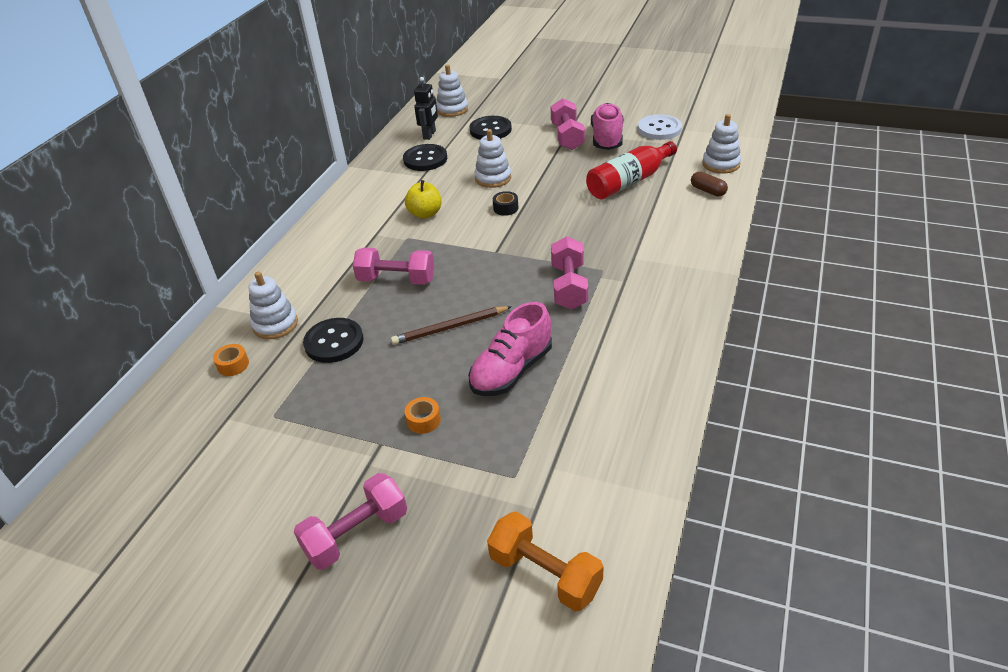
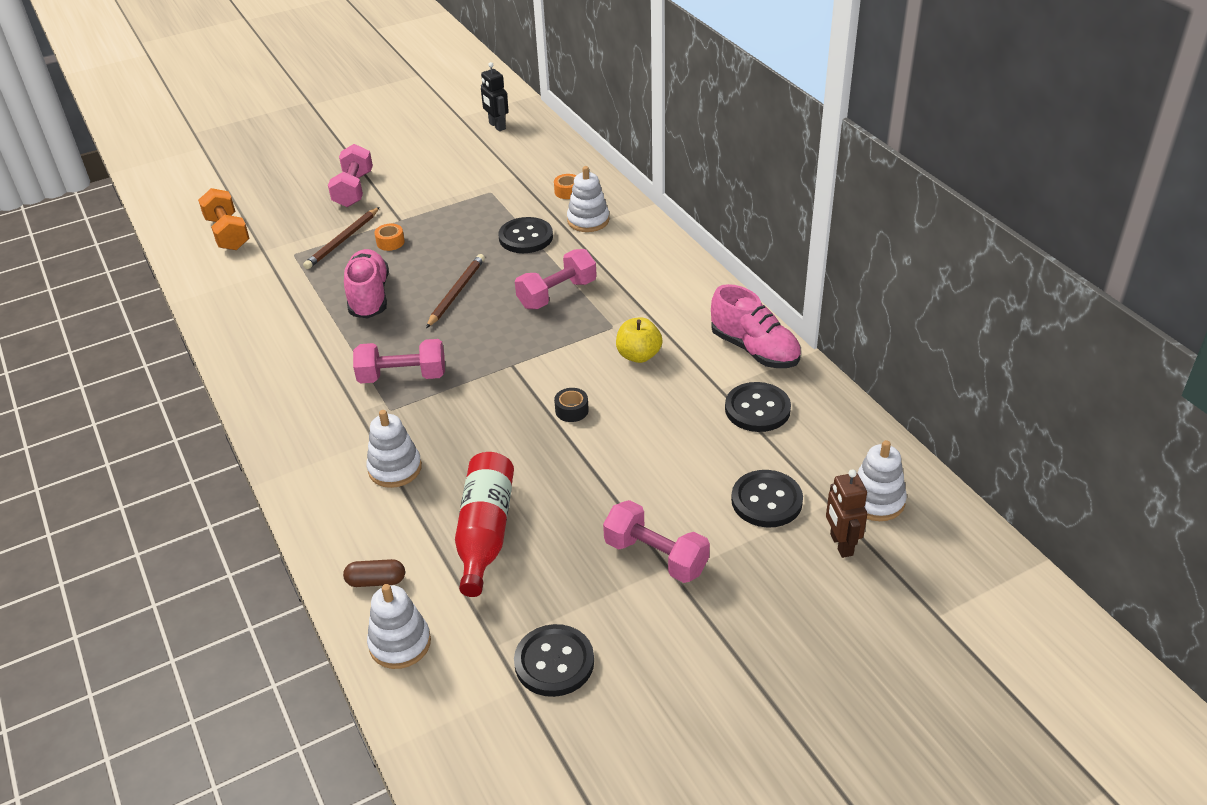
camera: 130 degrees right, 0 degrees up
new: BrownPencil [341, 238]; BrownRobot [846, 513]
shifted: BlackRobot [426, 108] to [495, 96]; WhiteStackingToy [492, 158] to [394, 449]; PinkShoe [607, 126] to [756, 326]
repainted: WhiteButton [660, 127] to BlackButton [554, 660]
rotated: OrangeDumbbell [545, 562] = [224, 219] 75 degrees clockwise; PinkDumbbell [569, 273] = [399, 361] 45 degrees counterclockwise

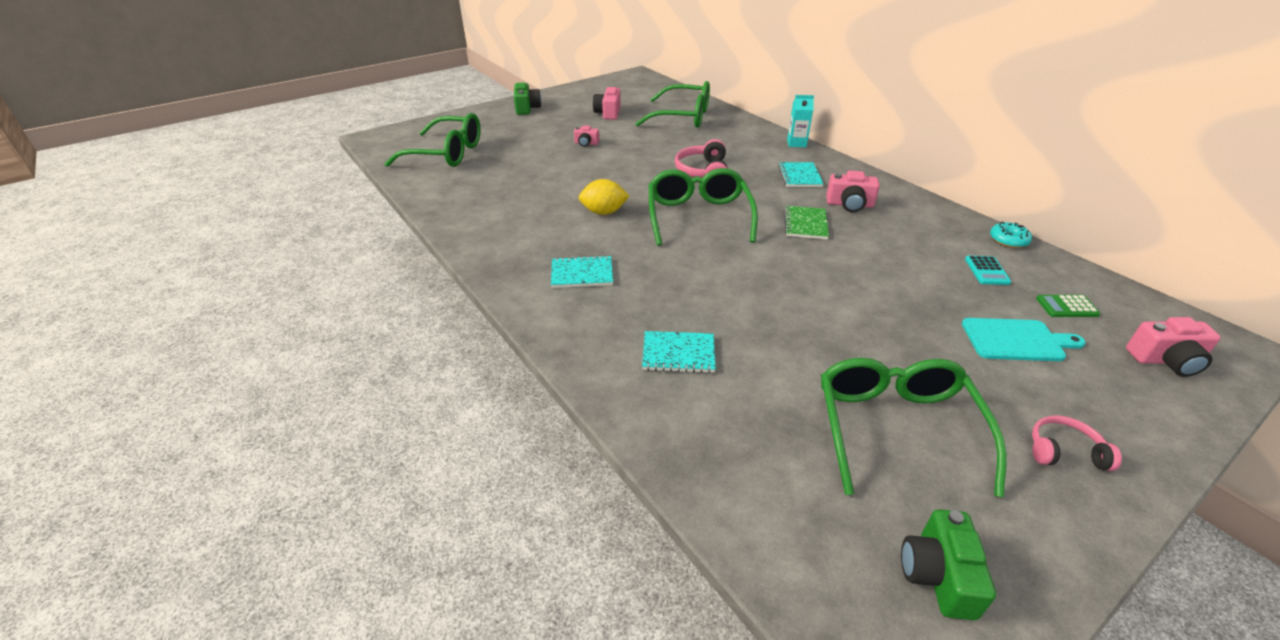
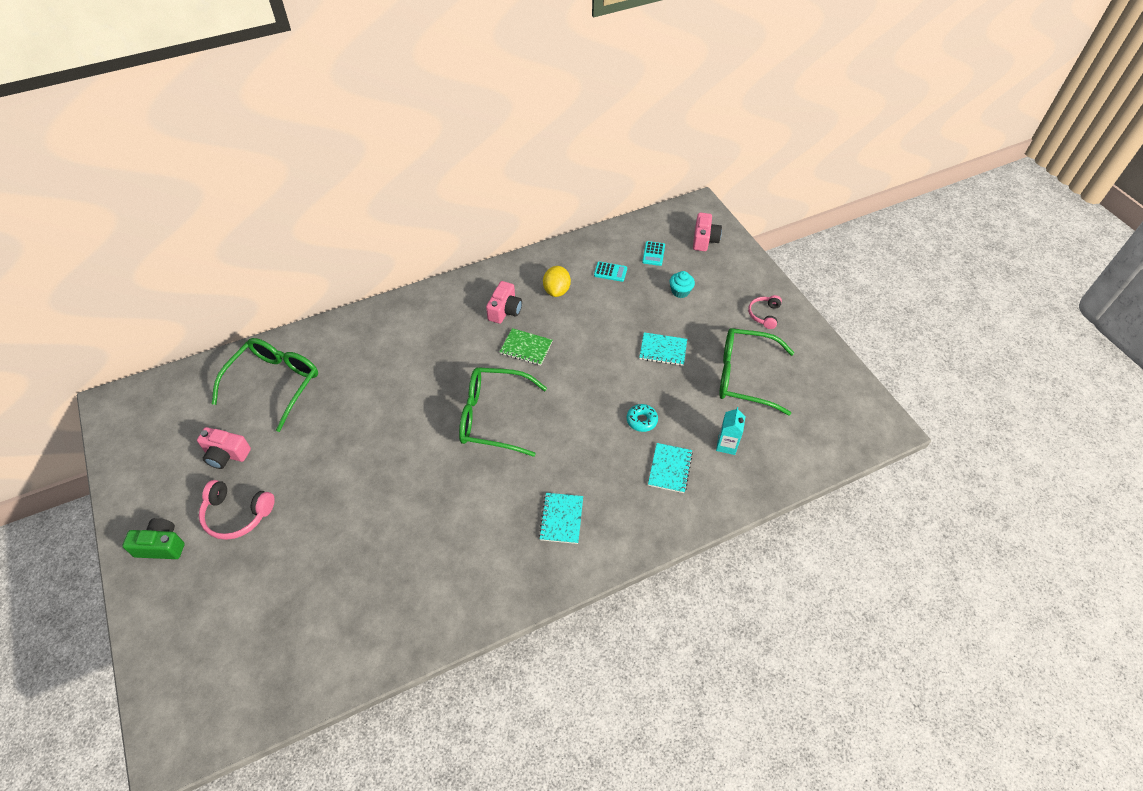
camera: 80 degrees left, 15 degrees up
gone: GreenGlasses [433, 140]; PinkCamera [586, 136]; GreenCamera [948, 564]
shifted: YellowLemon [604, 197] to [557, 281]; PinkHeadphones [701, 158] to [237, 510]; TurquoiseNotebook [800, 174] to [663, 349]; TurquoiseCarton [800, 121] to [731, 431]; TurquoiseDonut [1011, 235] to [642, 418]
swapped: TurquoiseCuttingBoard [1024, 339] to TurquoiseCupcake [682, 284]
repainted: GreenCalculator [1068, 306] to TurquoiseCalculator [653, 253]

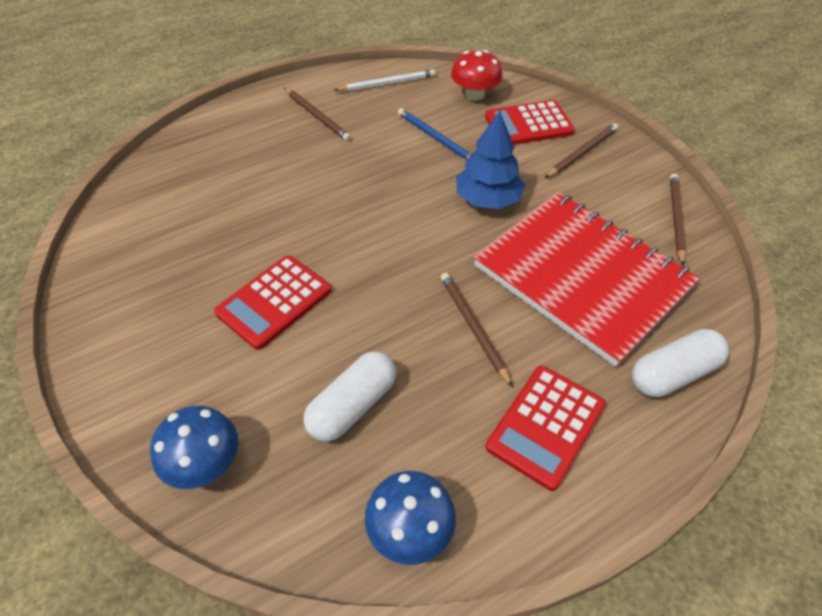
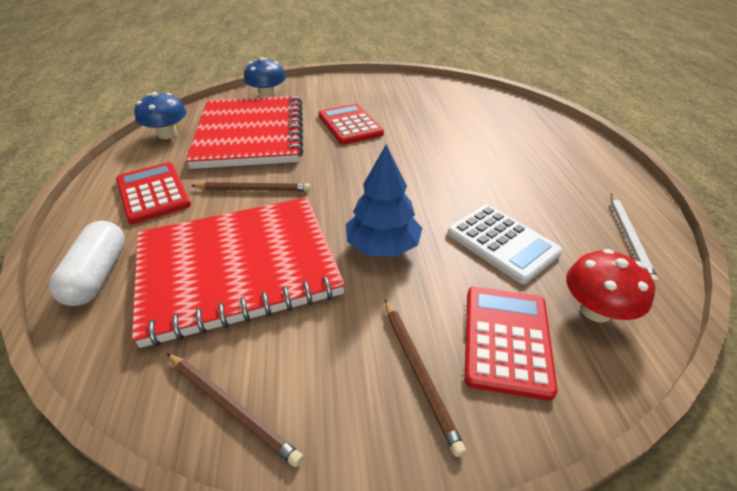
camera: 115 degrees right, 10 degrees down
gone: BrownPencil [317, 114]
swapped: WhiteCapsule [350, 396] to RedNotebook [244, 132]; BluePencil [434, 134] to WhiteCalculator [505, 244]

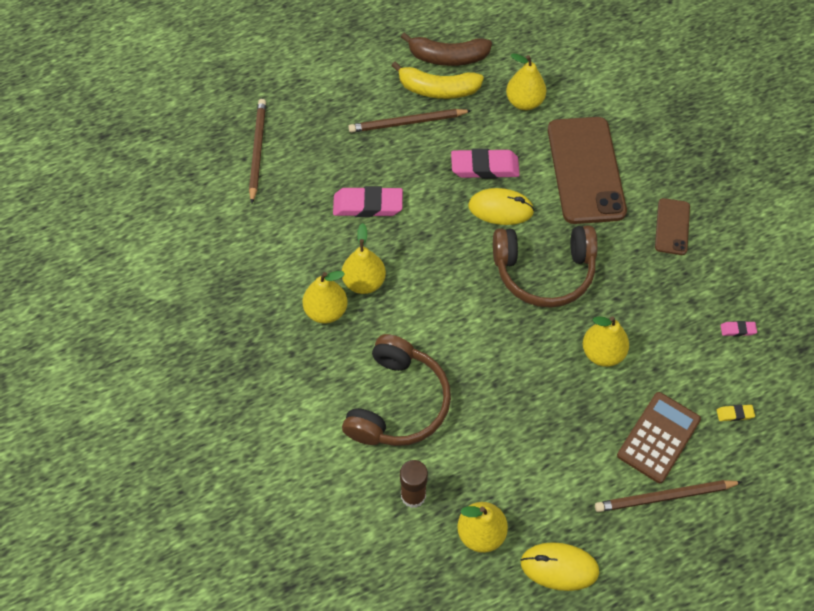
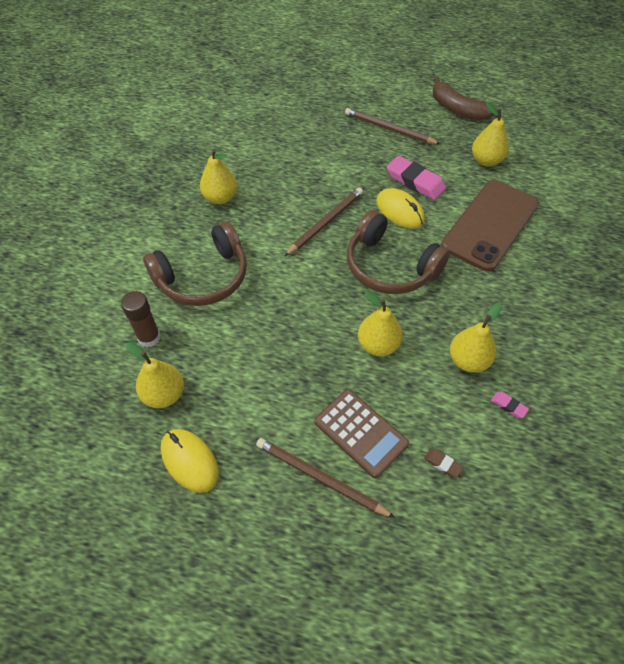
camera: 40 degrees right, 5 degrees down
gone: PinkEraser [368, 201]; YellowBanana [438, 80]; BrownPhone [672, 226]
shifted: BrownPencil [257, 151] to [324, 222]; YellowPear [364, 258] to [476, 338]
repainted: YellowEraser [736, 413] to BrownEraser [443, 463]
rotated: BrownCalculator [659, 437] = [361, 433] 60 degrees clockwise

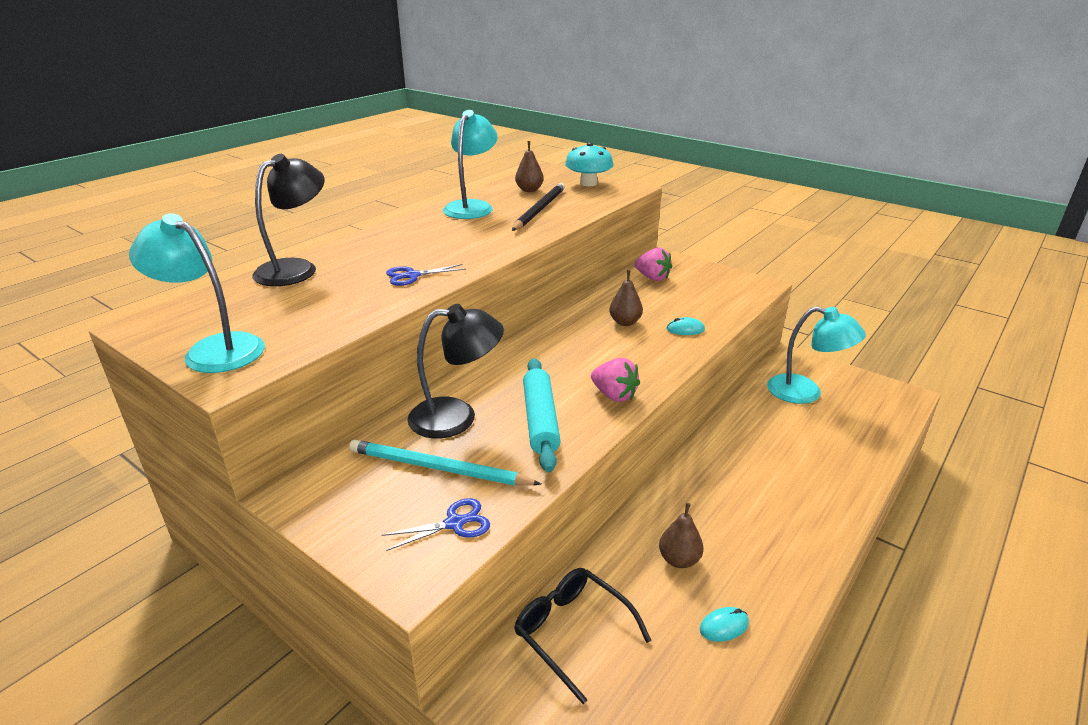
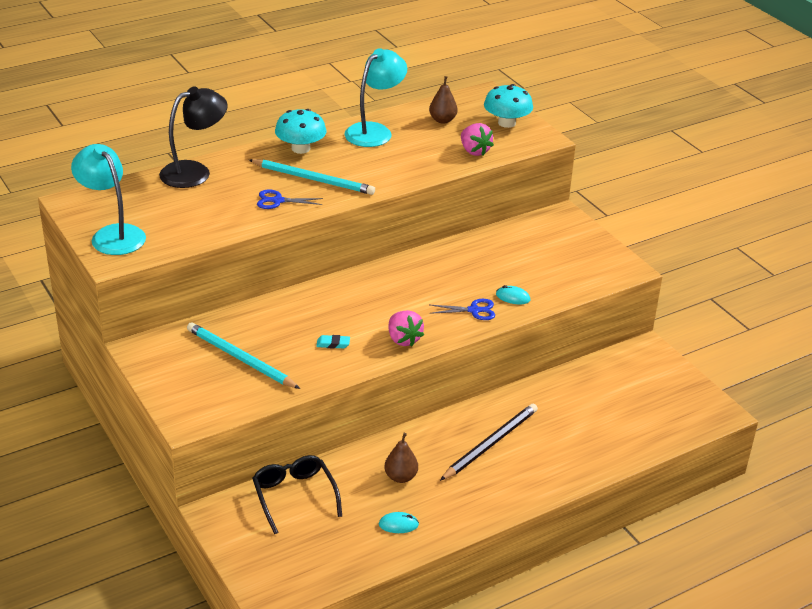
camera: 20 degrees right, 5 degrees up
gone: BlackLamp [455, 371]; BrownPear [626, 298]; TurquoiseLamp [816, 355]
new: TurquoisePencil [312, 177]; TurquoiseMushroom [300, 131]
shifted: BlueScissors [436, 524] to [462, 309]; BlackPencil [538, 207] to [489, 442]; PinkStrawberry [653, 264] to [477, 139]
swapped: TurquoiseRollingPin [542, 415] to TurquoiseEraser [333, 342]

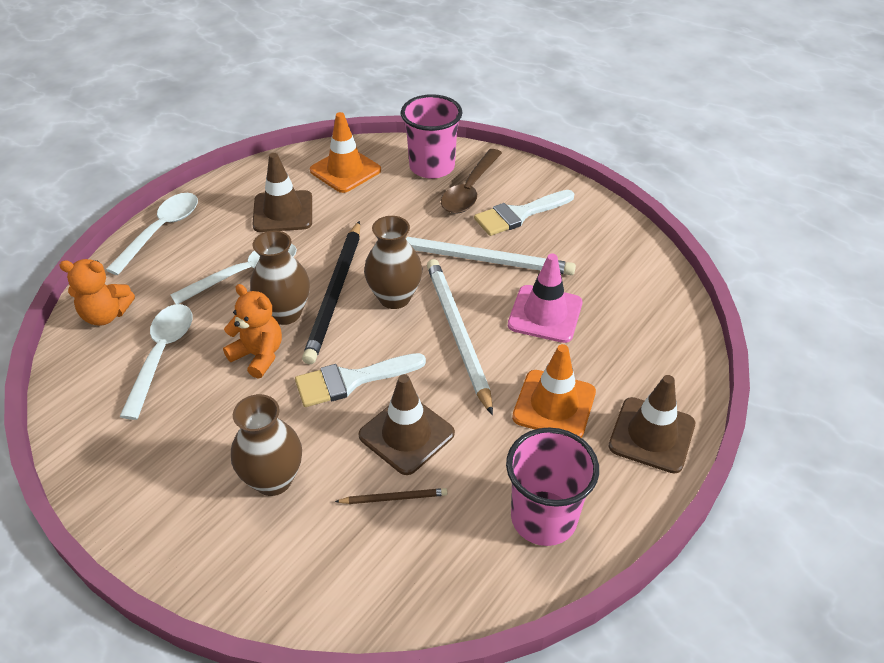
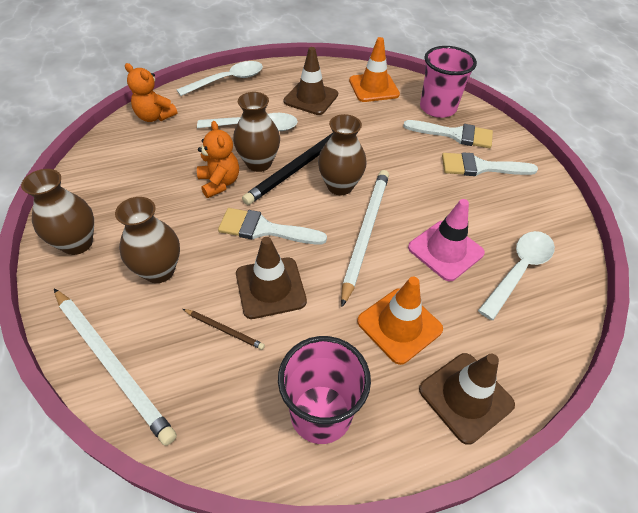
camera: 30 degrees right, 5 degrees up
new: BrownVase [57, 212]
shifted: WhiteSpoon [155, 362] to [516, 275]; WhitePencil [490, 256] to [115, 367]
swapped: BrownSpoon [471, 181] to WhiteBrush [448, 134]

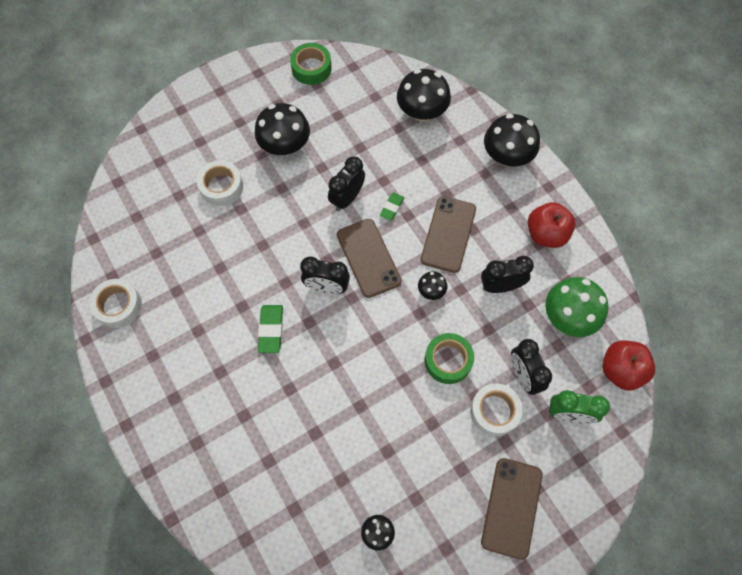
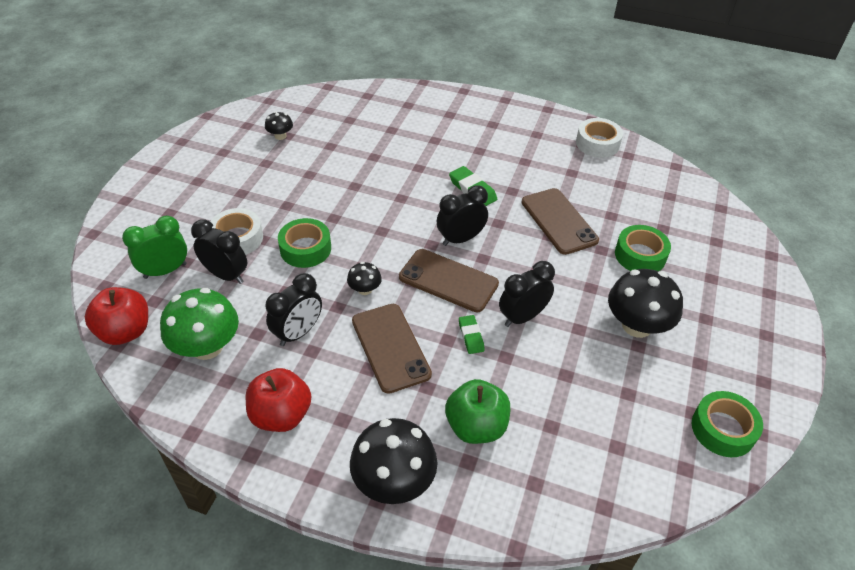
camera: 140 degrees right, 20 degrees down
gone: BlackMushroom [424, 95]
new: GreenApple [477, 411]
shifted: BrownPhone [511, 509] to [560, 221]
repainted: WhiteTape [220, 183] to GreenTape [643, 248]
rotated: BlackClock [346, 183] = [527, 294] 120 degrees counterclockwise

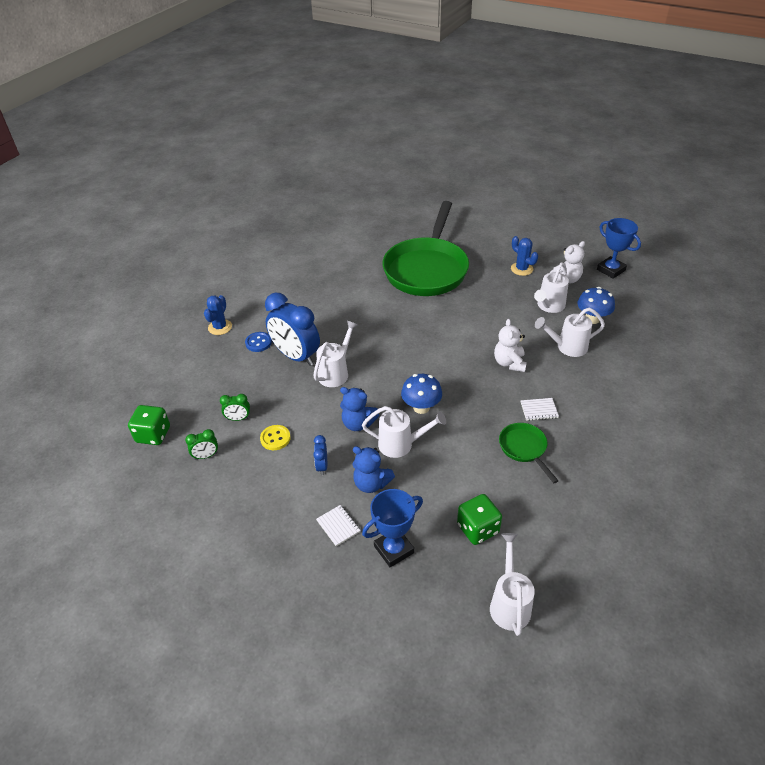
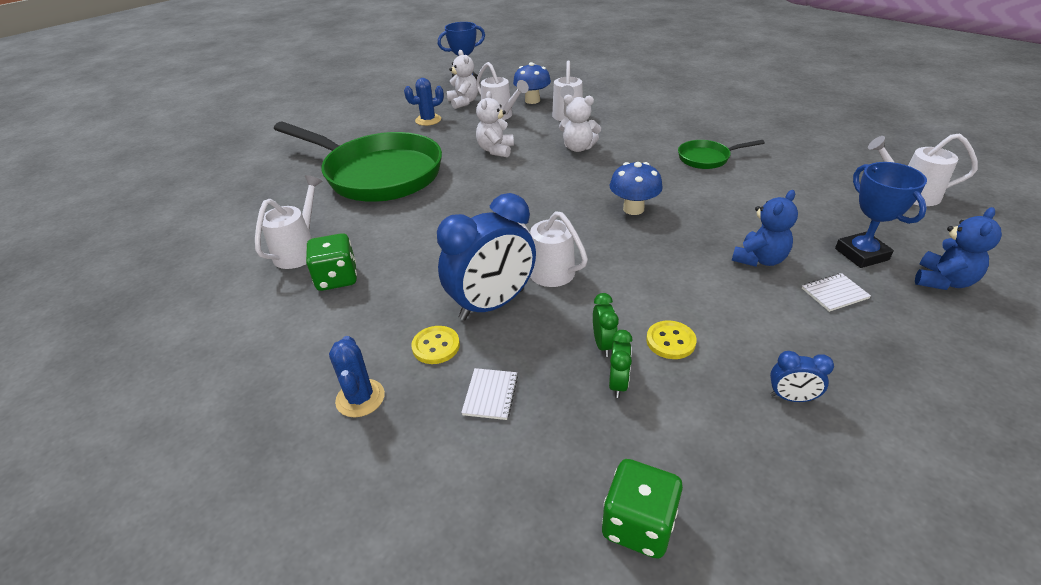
camera: 75 degrees left, 5 degrees down
new: WhiteTeddyBear [495, 124]
shifted: GreenClock [201, 444] to [606, 325]; BlueClock [320, 455] to [802, 376]; BlueTeddyBear [359, 409] to [958, 248]; WhiteWateringCan [404, 432] to [288, 222]; GreenDice [479, 519] to [331, 262]; WhiteNotebook [540, 409] to [489, 394]
repainted: BlueButton [258, 342] to YellowButton [435, 345]
rotated: BlueCactus [218, 315] = [357, 376] 45 degrees clockwise

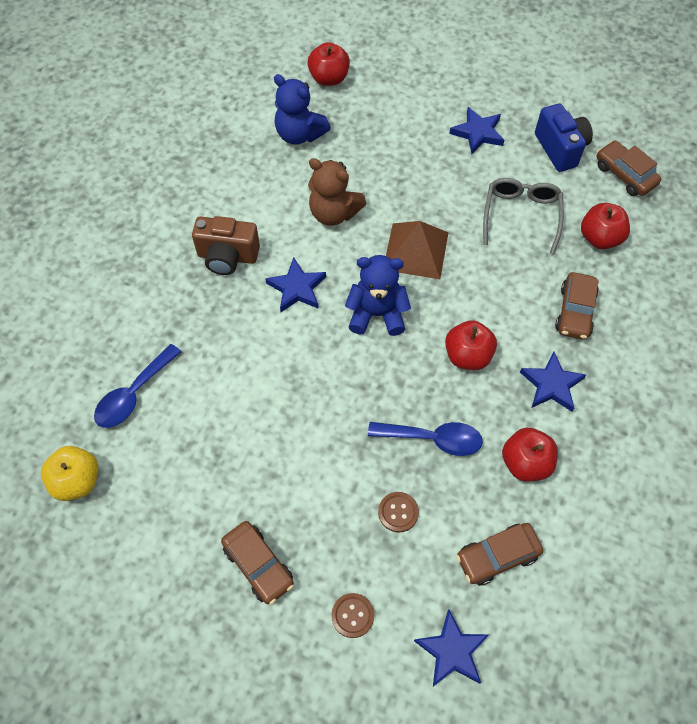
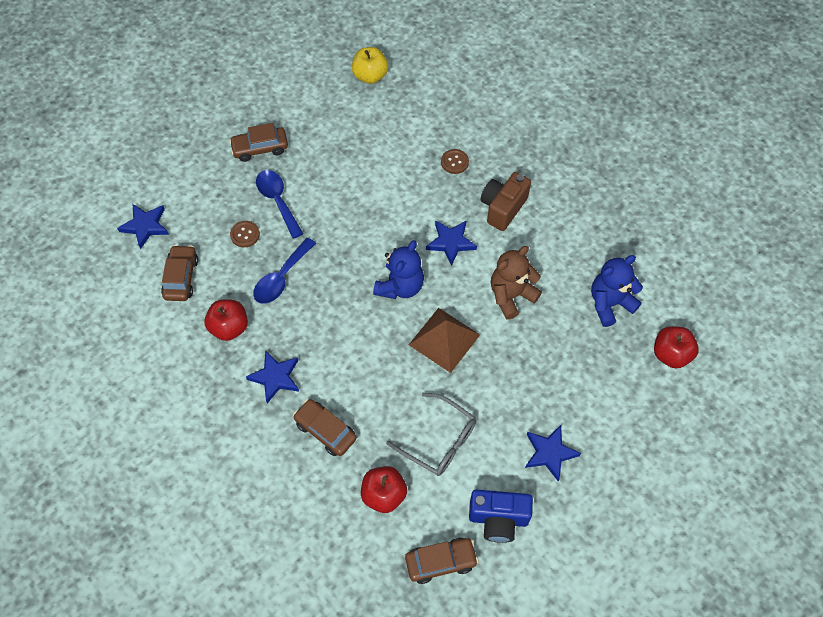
camera: 115 degrees right, 0 degrees up
gone: RedApple [471, 345]
shifted: BlueSpoon [137, 386] to [279, 204]; BrownButton [352, 615] to [455, 161]

